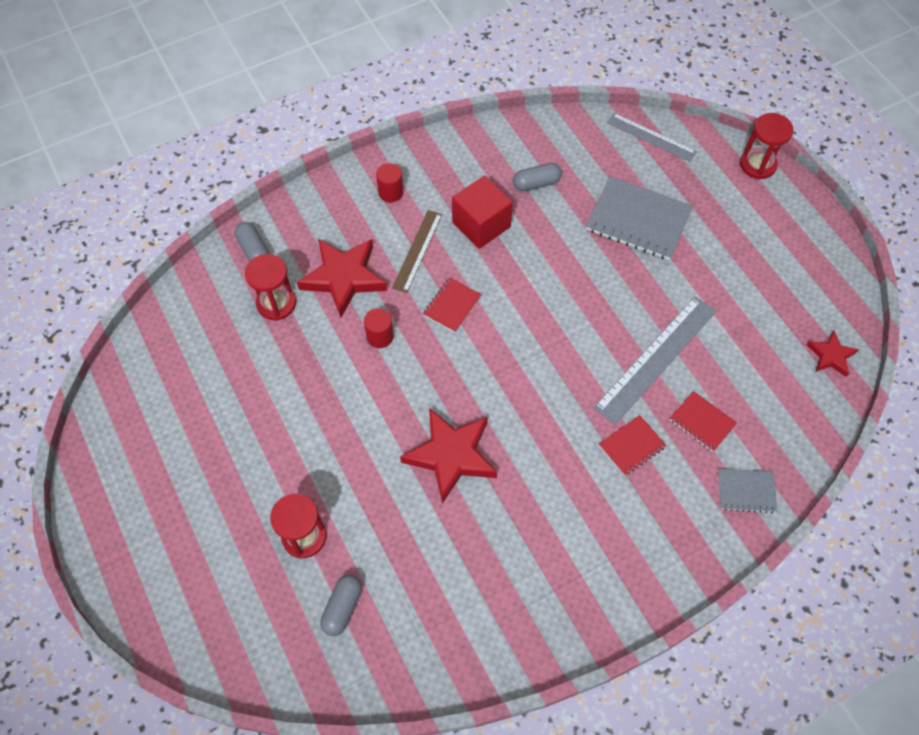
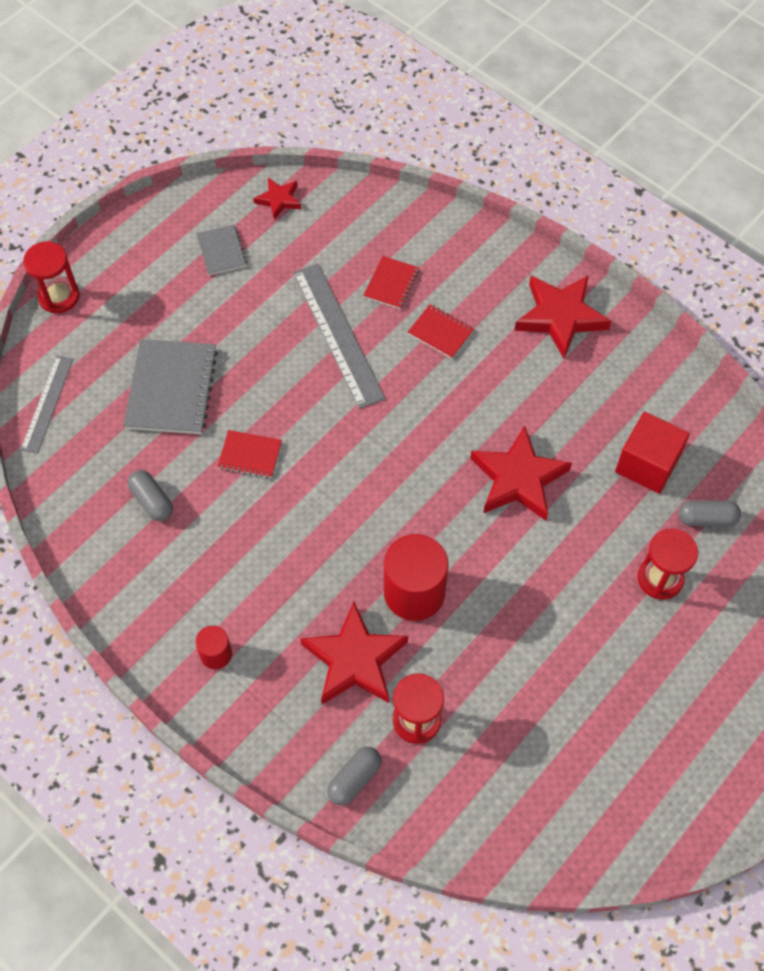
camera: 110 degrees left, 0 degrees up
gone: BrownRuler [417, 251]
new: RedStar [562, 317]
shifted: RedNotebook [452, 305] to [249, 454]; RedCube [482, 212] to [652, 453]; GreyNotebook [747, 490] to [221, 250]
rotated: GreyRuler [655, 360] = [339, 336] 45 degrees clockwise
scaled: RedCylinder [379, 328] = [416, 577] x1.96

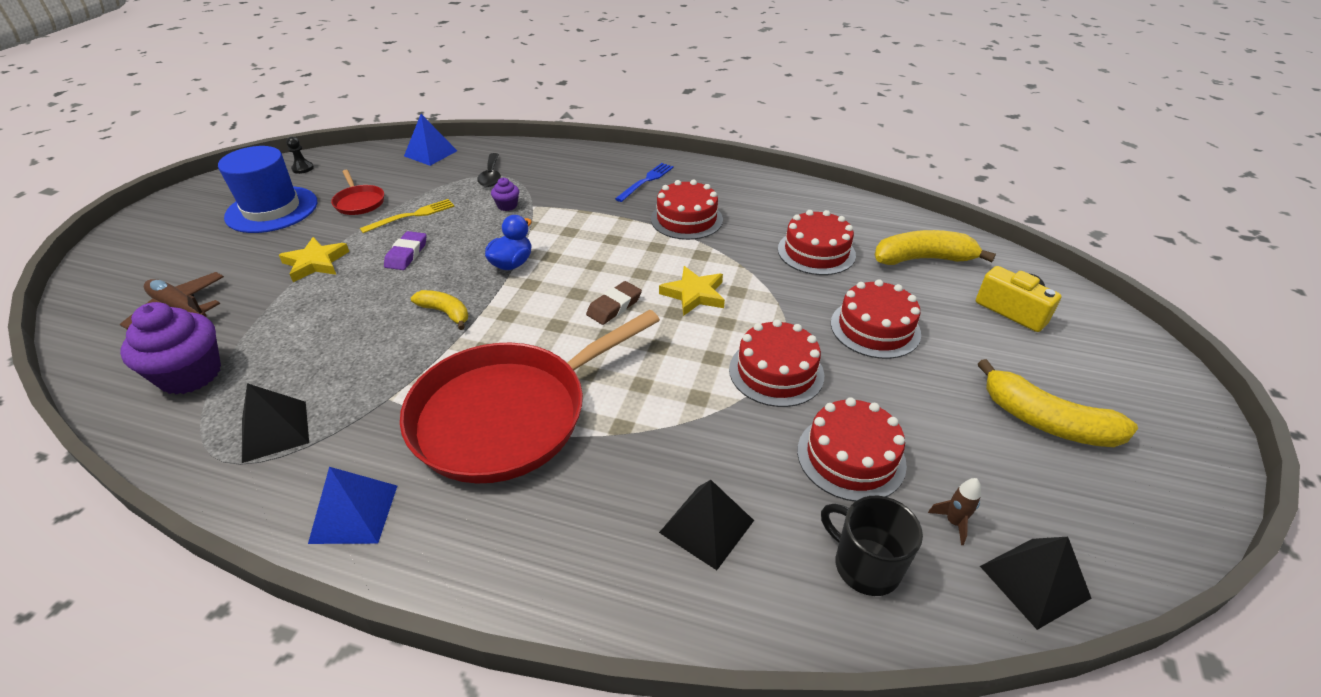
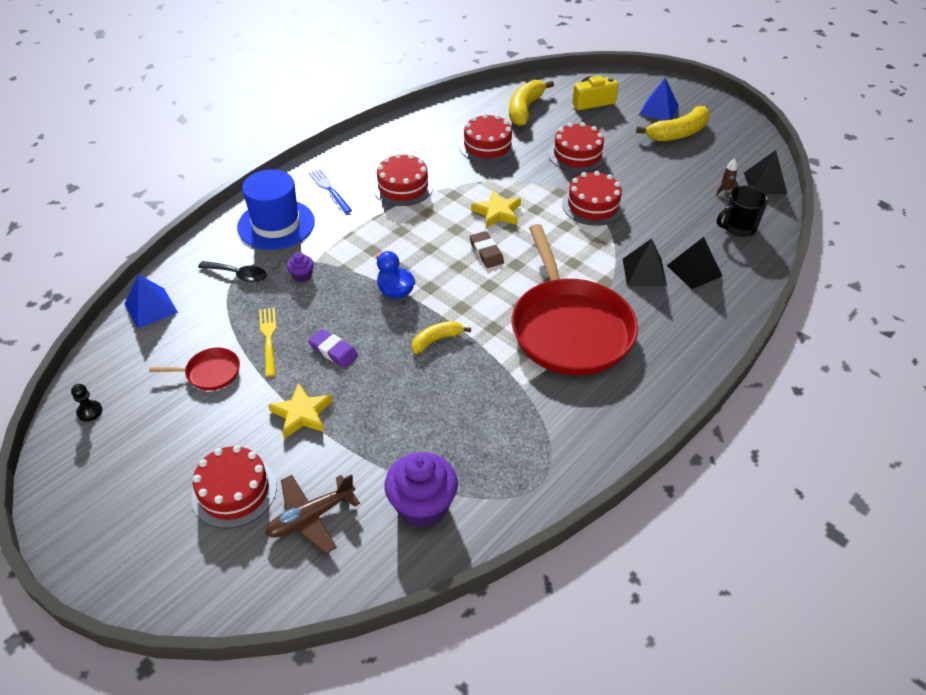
camera: 65 degrees left, 5 degrees up
shifted: BlueHat [267, 189] to [276, 210]; BlackPyramid [275, 423] to [645, 262]; BluePyramid [352, 505] to [659, 99]; RedCake [852, 449] to [234, 486]

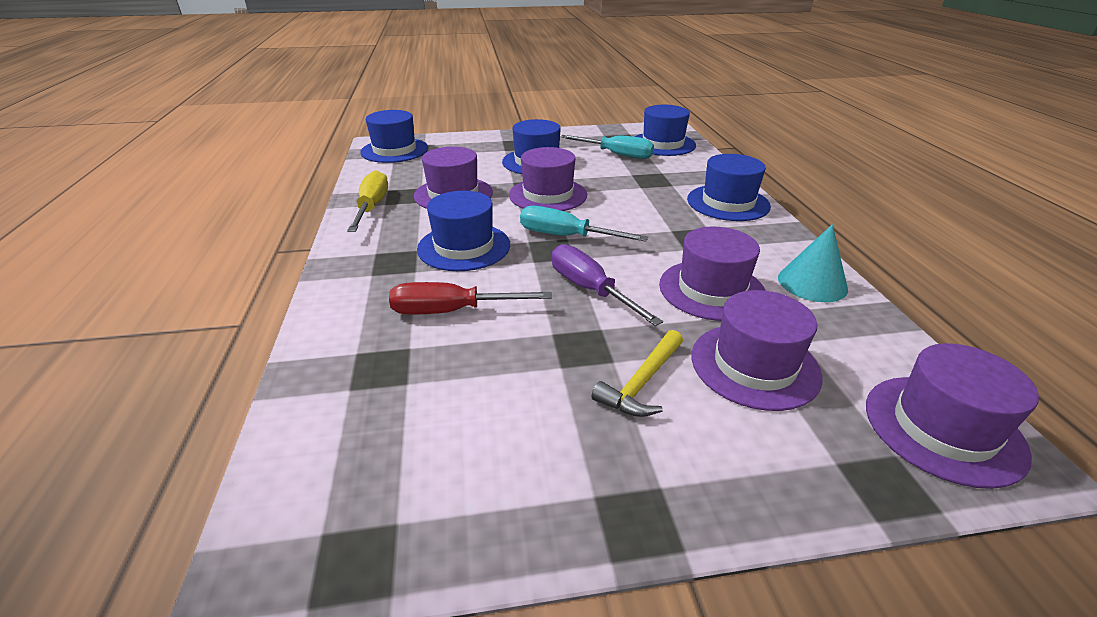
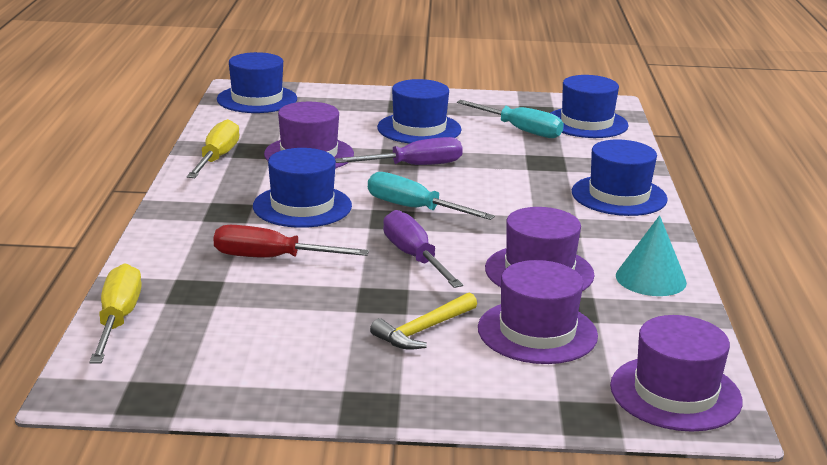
camera: 10 degrees right, 10 degrees down
new: YellowScrewdriver [115, 313]
swapped: PurpleHat [548, 179] to PurpleScrewdriver [399, 151]

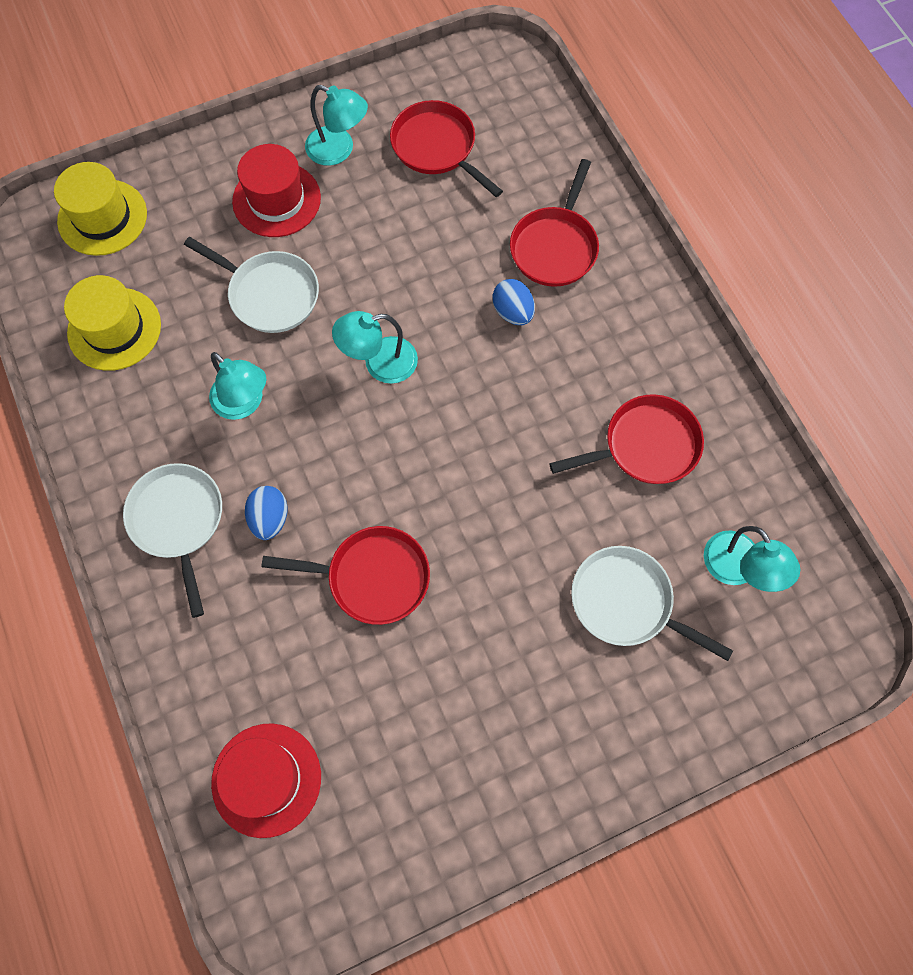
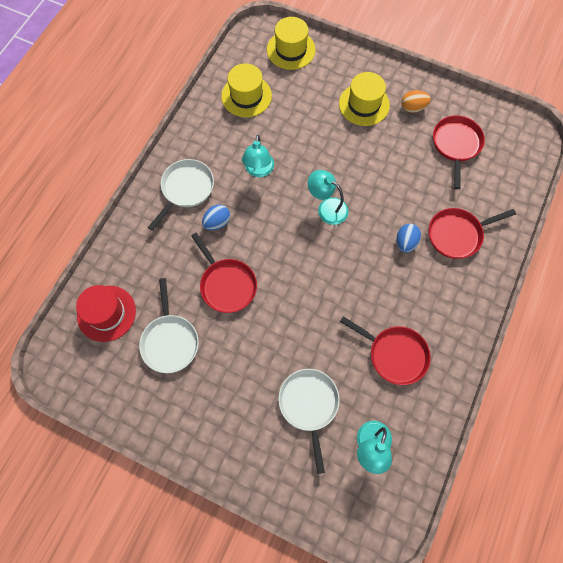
camera: 50 degrees right, 0 degrees up
shifted: WhitePan [251, 285] to [169, 325]
swapped: TurquoiseLamp [336, 125] to OrangeEgg [416, 101]
repainted: RedHat [276, 190] to YellowHat [364, 99]

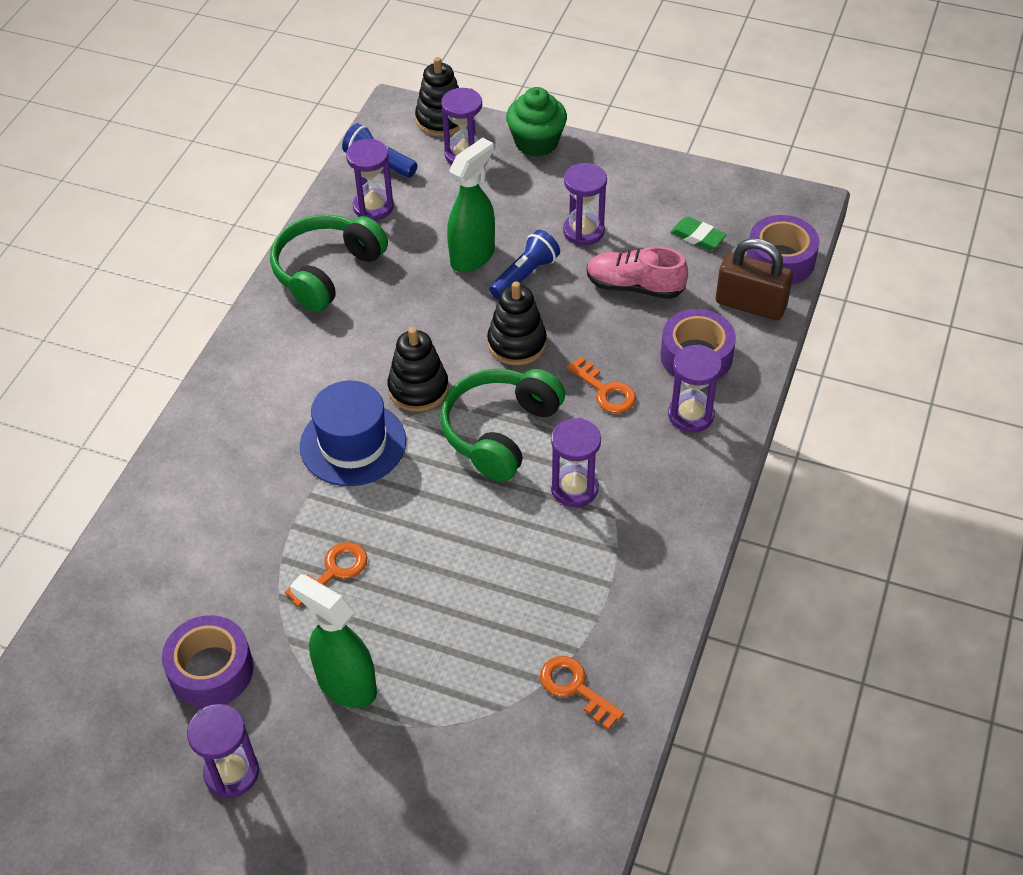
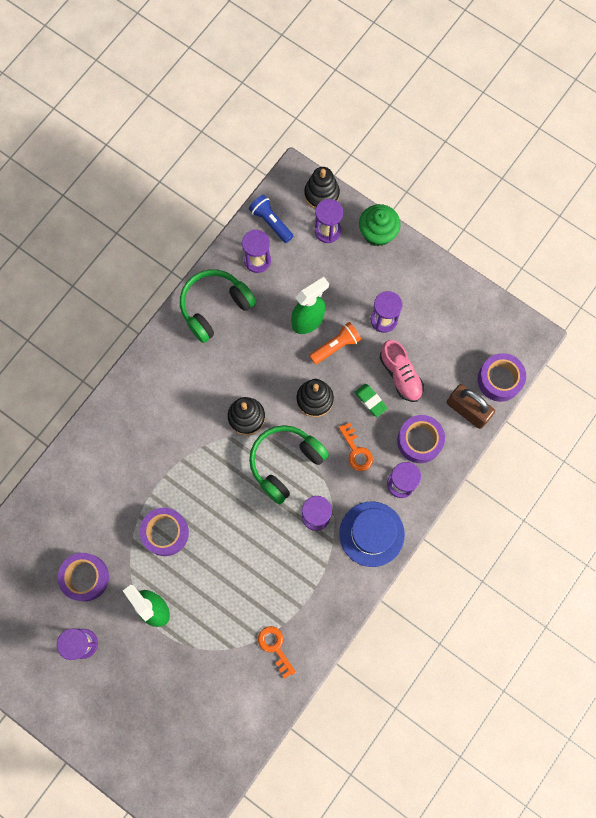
camera: 15 degrees right, 25 degrees up
shifted: BlueHat [353, 433] to [372, 534]; GreenEraser [698, 233] to [371, 400]
swapped: OrangeKey [326, 574] to PurpleTape [164, 532]
repainted: BlueFlashlight [524, 265] to OrangeFlashlight [335, 343]
rotated: PinkShoe [637, 272] = [402, 371] 150 degrees counterclockwise

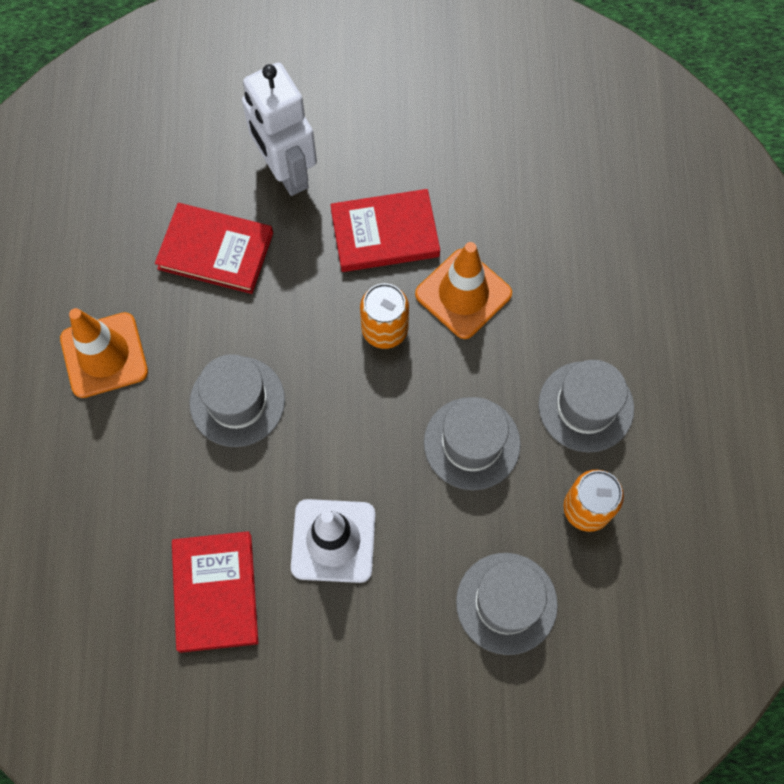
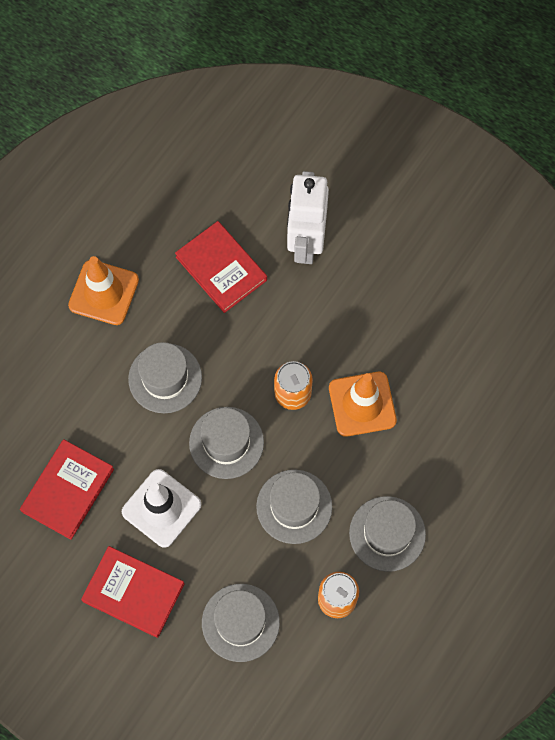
camera: 35 degrees right, 0 degrees up
new: GreyHat [226, 443]
shifted: RedBook [385, 230] to [133, 592]

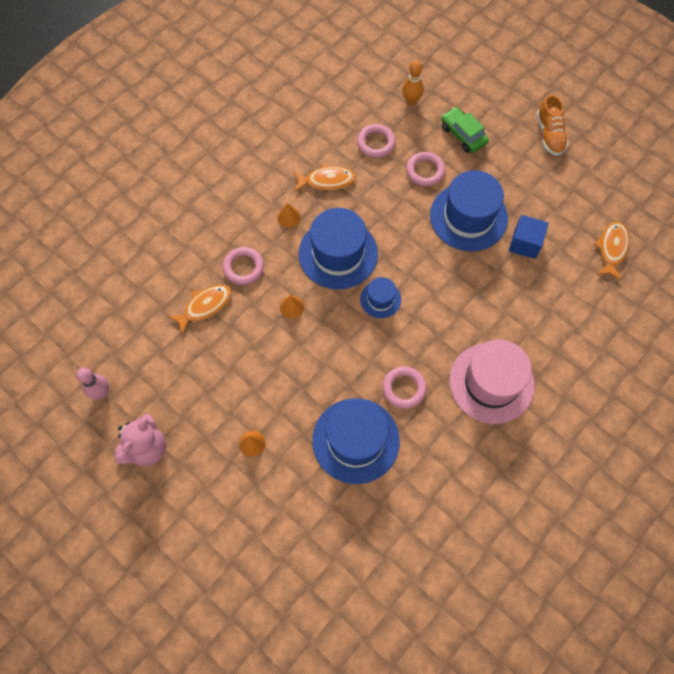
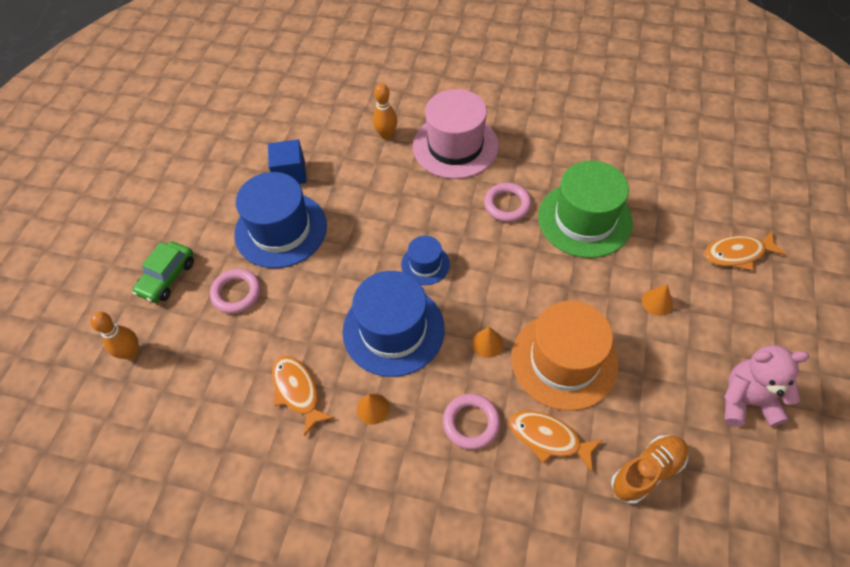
camera: 115 degrees left, 10 degrees down
gone: PinkBowlingPin [92, 383]; PinkRing [376, 141]
new: OrangeBowlingPin [385, 112]; OrangeHat [565, 356]
shifted: OrangeShoe [552, 125] to [649, 469]; OrangeFish [611, 251] to [745, 251]
repainted: BlueHat [356, 441] to GreenHat [585, 209]

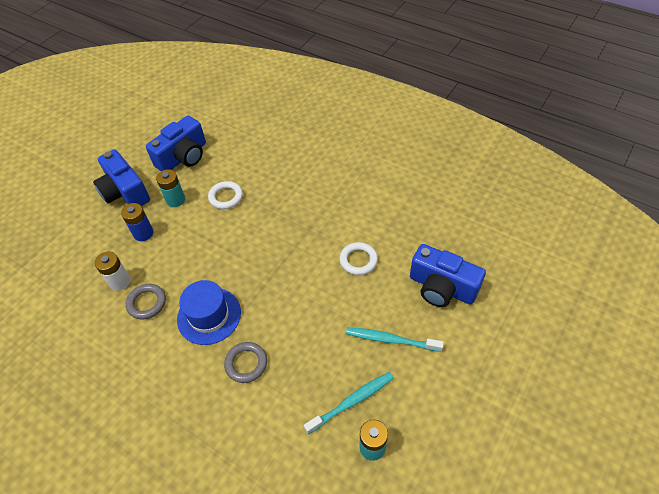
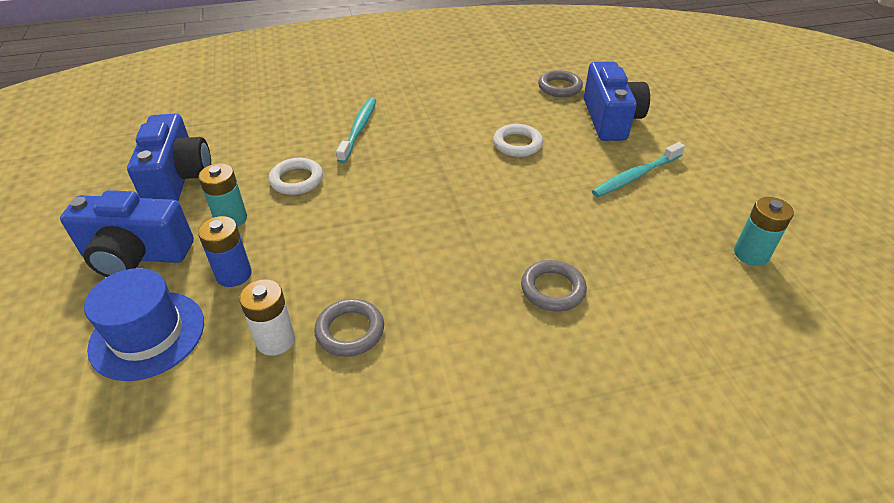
camera: 50 degrees left, 10 degrees down
new: GreyRing [560, 83]
shifted: BlueHat [209, 312] to [144, 324]; TurquoiseToothbrush [349, 403] to [356, 130]
rotated: BlueCamera [448, 275] = [617, 101] 75 degrees counterclockwise

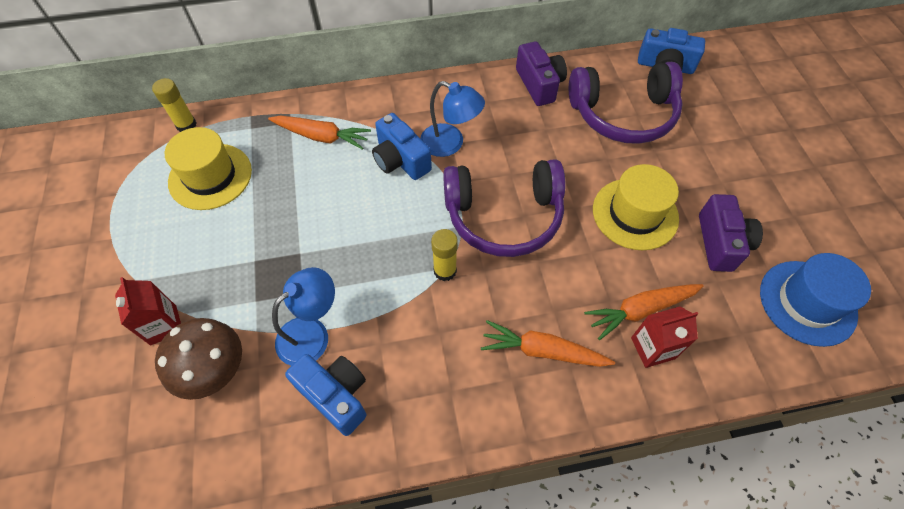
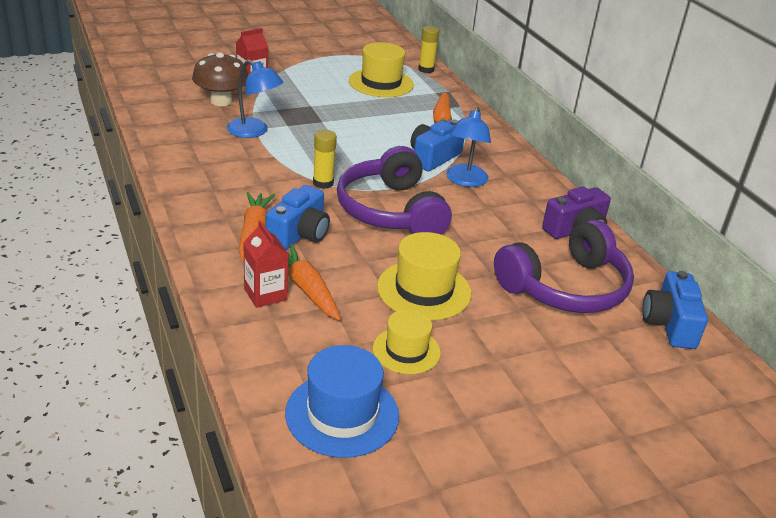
camera: 75 degrees right, 25 degrees down
shifted: BlueCamera [326, 395] to [298, 217]
swapped: PurpleCamera [731, 233] to YellowHat [407, 341]
rotated: PurpleHeadphones [626, 103] = [564, 266] 105 degrees counterclockwise

